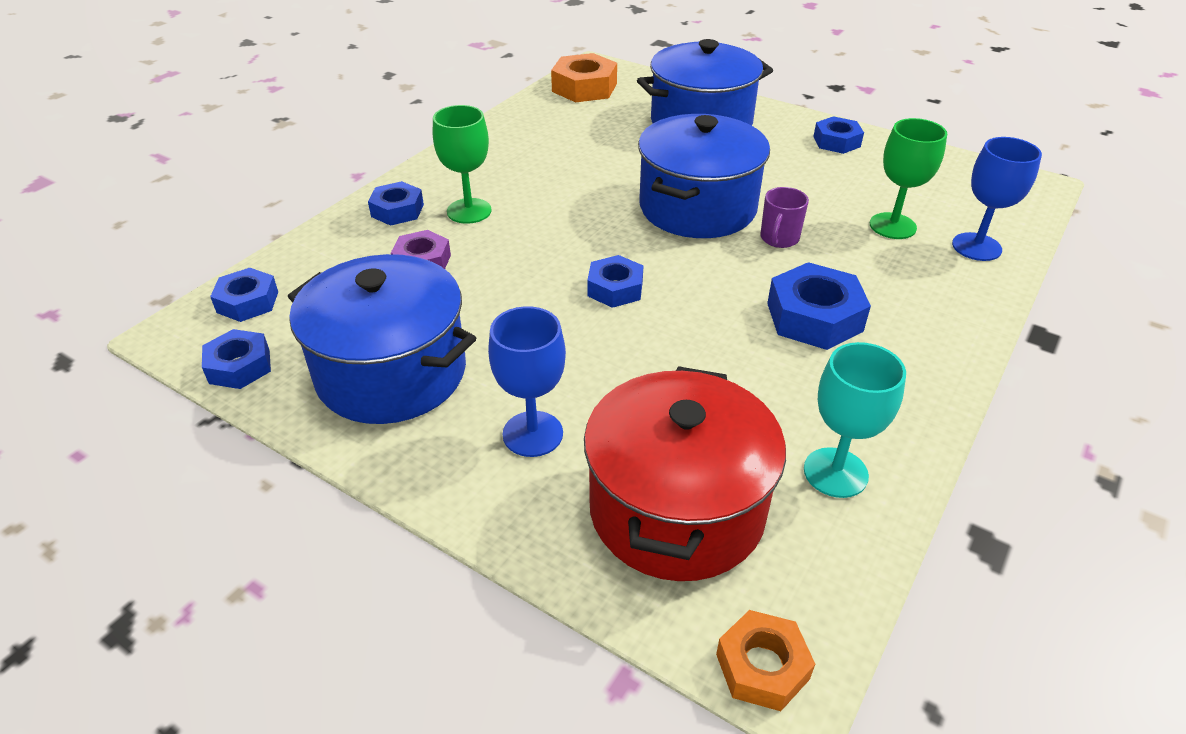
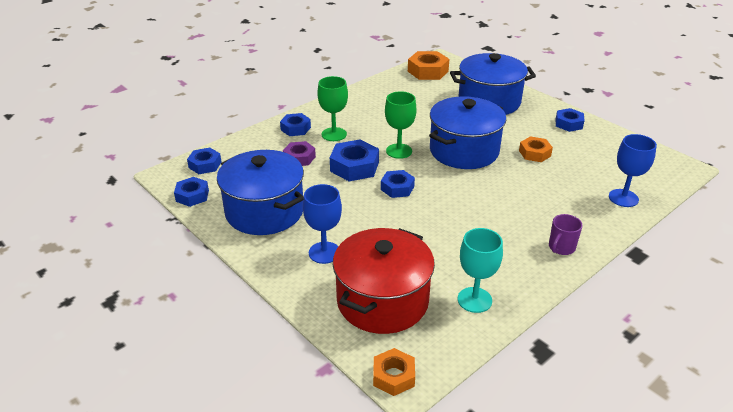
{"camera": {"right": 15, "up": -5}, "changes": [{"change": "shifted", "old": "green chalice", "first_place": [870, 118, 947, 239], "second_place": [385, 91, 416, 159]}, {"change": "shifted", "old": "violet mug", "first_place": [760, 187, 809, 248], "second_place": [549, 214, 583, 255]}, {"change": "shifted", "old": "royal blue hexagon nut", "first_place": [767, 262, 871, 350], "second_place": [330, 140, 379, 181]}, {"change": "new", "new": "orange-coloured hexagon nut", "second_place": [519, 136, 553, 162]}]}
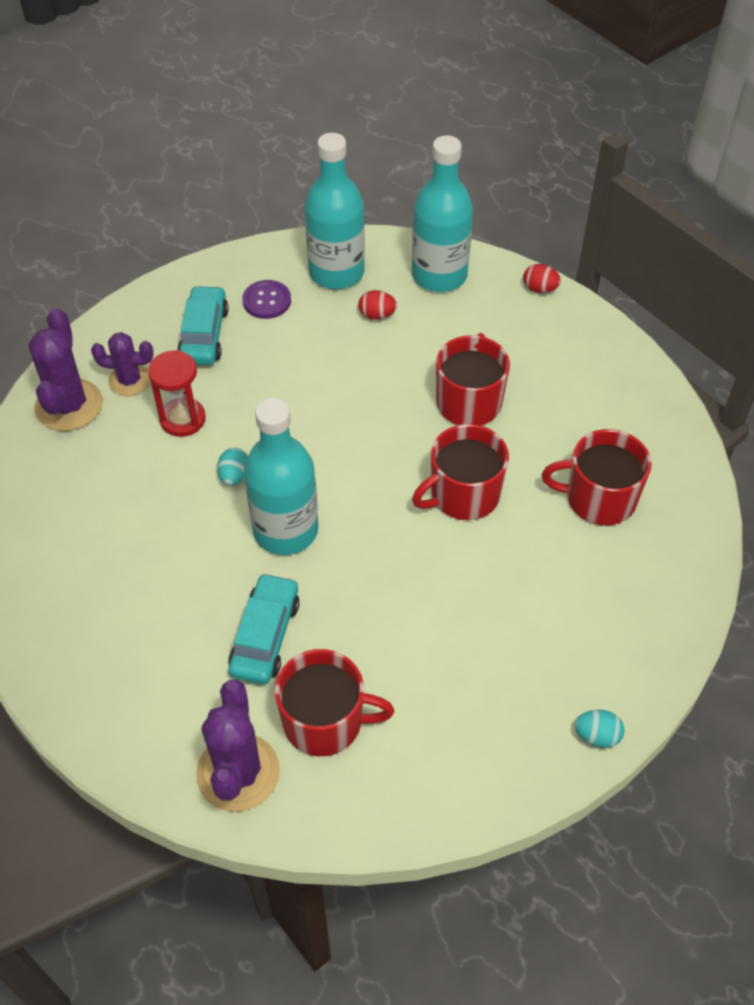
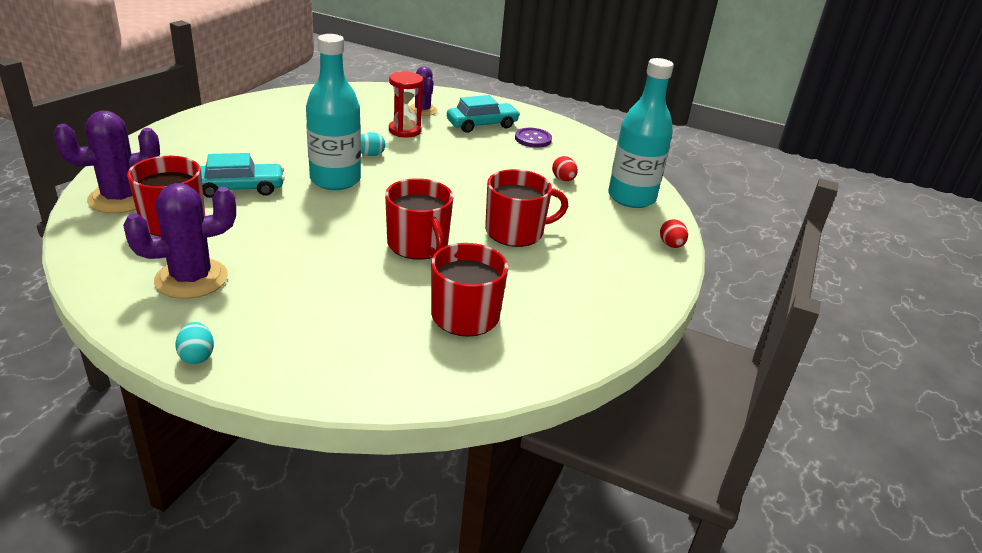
{"camera": {"right": 60, "up": -20}, "changes": [{"change": "gone", "old": "teal bottle", "first_place": [305, 133, 365, 289]}, {"change": "shifted", "old": "violet prickly plant", "first_place": [29, 308, 103, 431], "second_place": [123, 183, 236, 299]}, {"change": "rotated", "old": "crimson mug", "first_place": [412, 424, 509, 520], "second_place": [385, 178, 454, 260], "degrees": -150}]}
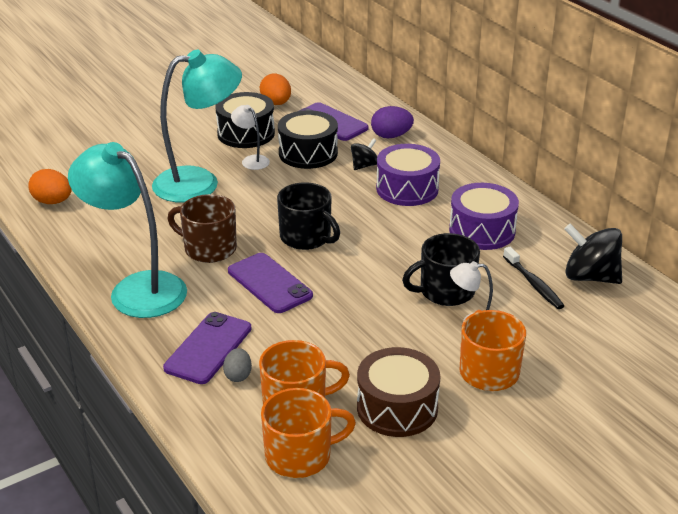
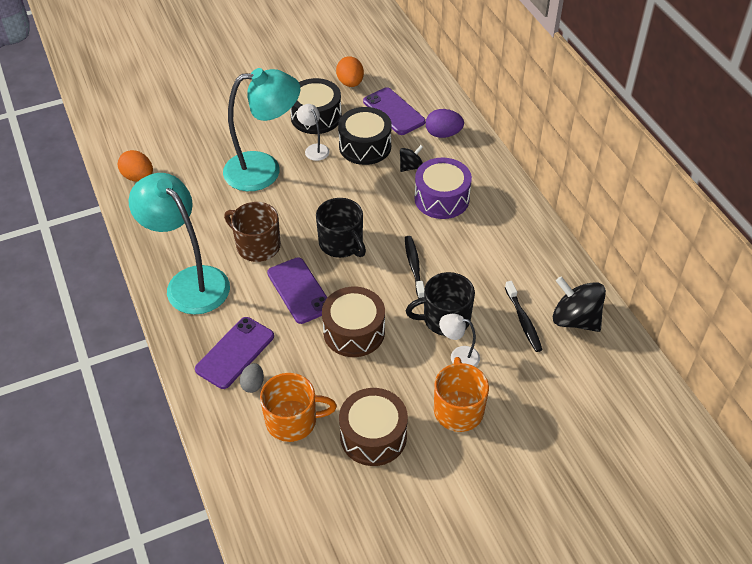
{"camera": {"right": 10, "up": 15}, "changes": [{"change": "gone", "old": "violet drum", "first_place": [449, 183, 519, 250]}, {"change": "gone", "old": "orange-coloured mug", "first_place": [261, 388, 356, 478]}, {"change": "new", "new": "black tooth brush", "second_place": [405, 236, 425, 299]}, {"change": "new", "new": "russet drum", "second_place": [322, 287, 385, 357]}]}
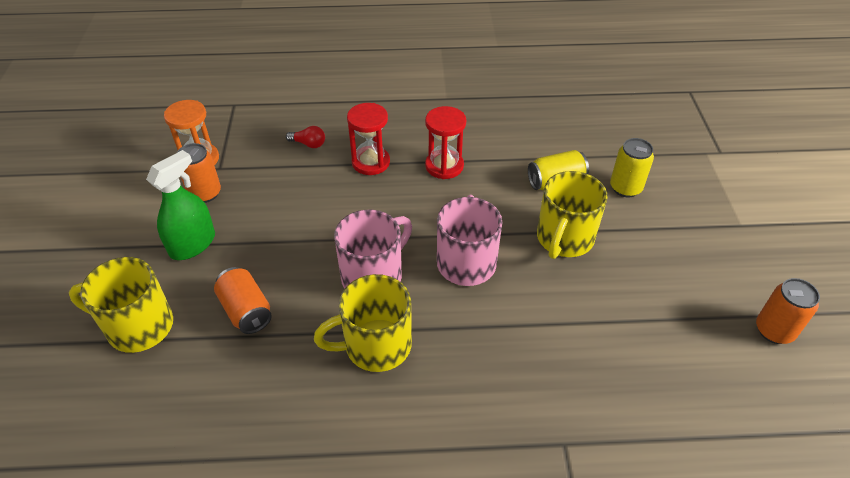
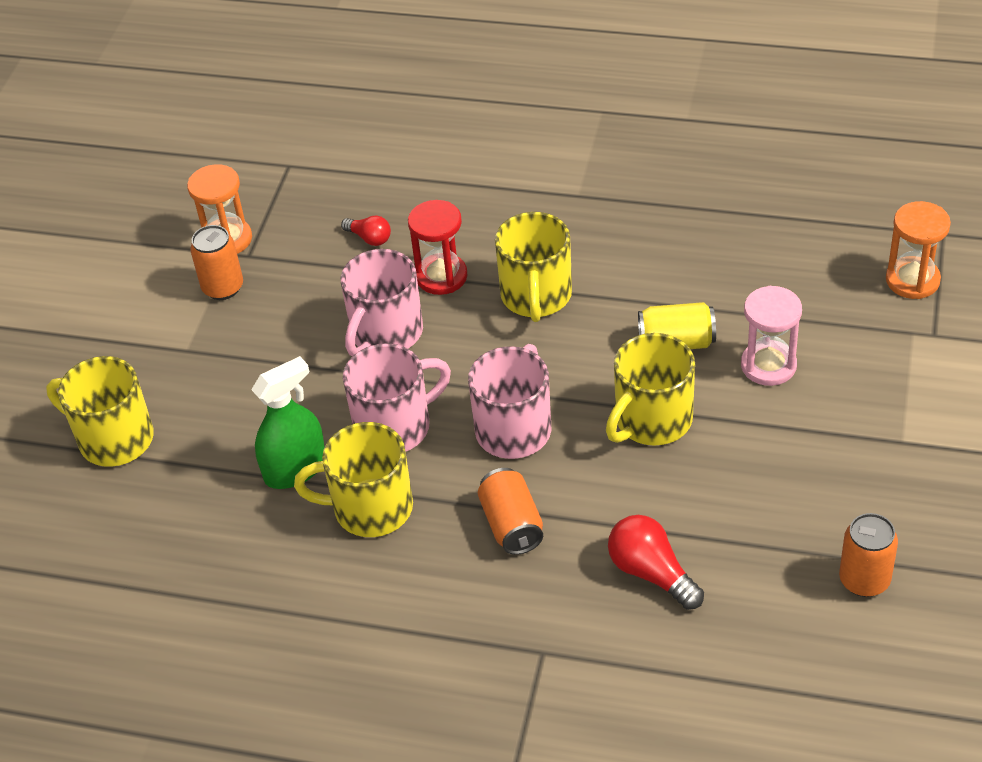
{"camera": {"right": 20, "up": 0}, "changes": [{"change": "swapped", "old": "crimson sandglass", "new": "yellow mug", "first_place": [425, 106, 466, 179], "second_place": [495, 212, 572, 322]}, {"change": "swapped", "old": "yellow can", "new": "rose-pink sandglass", "first_place": [610, 138, 654, 197], "second_place": [741, 286, 802, 386]}, {"change": "shifted", "old": "green spray cleaner", "first_place": [146, 150, 215, 260], "second_place": [251, 356, 325, 489]}, {"change": "shifted", "old": "orange-coloured can", "first_place": [214, 267, 272, 334], "second_place": [478, 468, 543, 555]}, {"change": "new", "new": "orange-coloured sandglass", "second_place": [886, 201, 951, 299]}, {"change": "new", "new": "rose-pink mug", "second_place": [341, 249, 423, 356]}, {"change": "new", "new": "crimson light bulb", "second_place": [608, 515, 704, 610]}]}
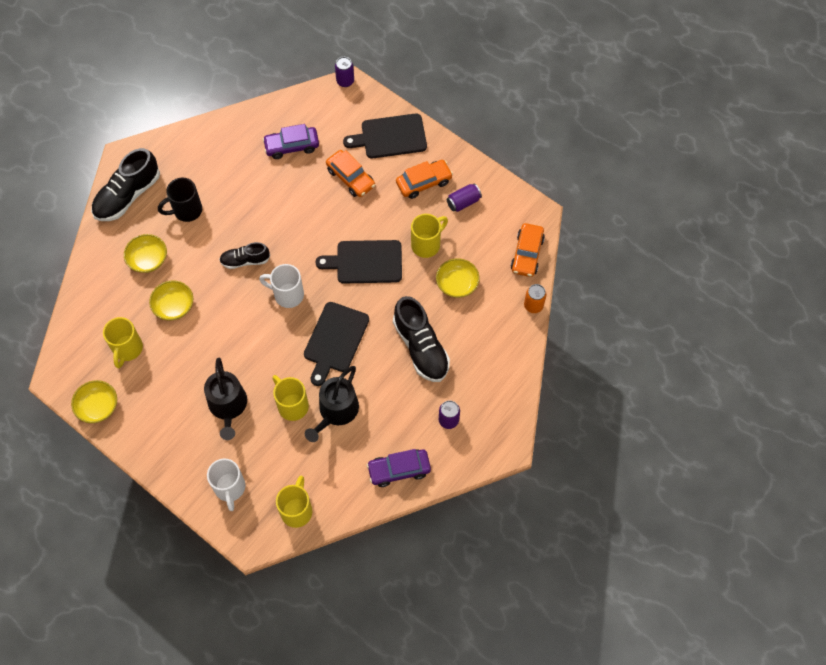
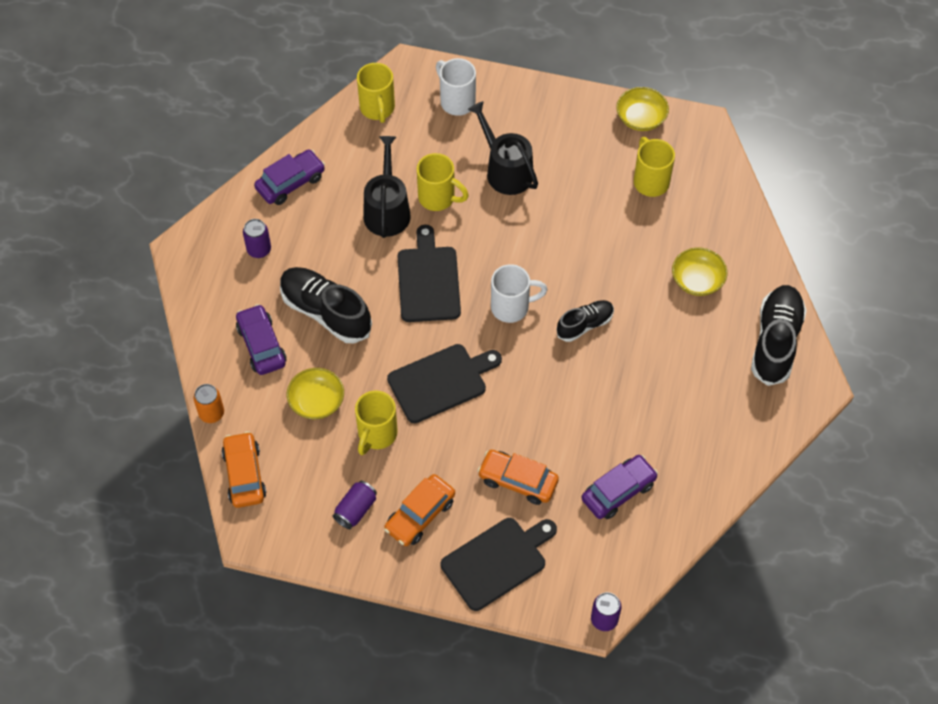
{"camera": {"right": 155, "up": -5}, "changes": [{"change": "gone", "old": "black mug", "first_place": [158, 177, 202, 222]}, {"change": "gone", "old": "yellow serving bowl", "first_place": [149, 281, 193, 320]}, {"change": "new", "new": "violet automobile", "second_place": [236, 304, 287, 375]}]}
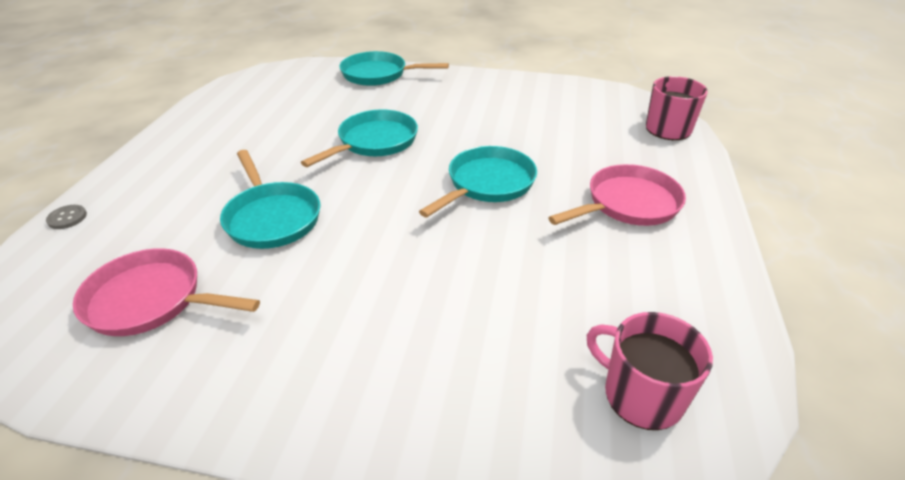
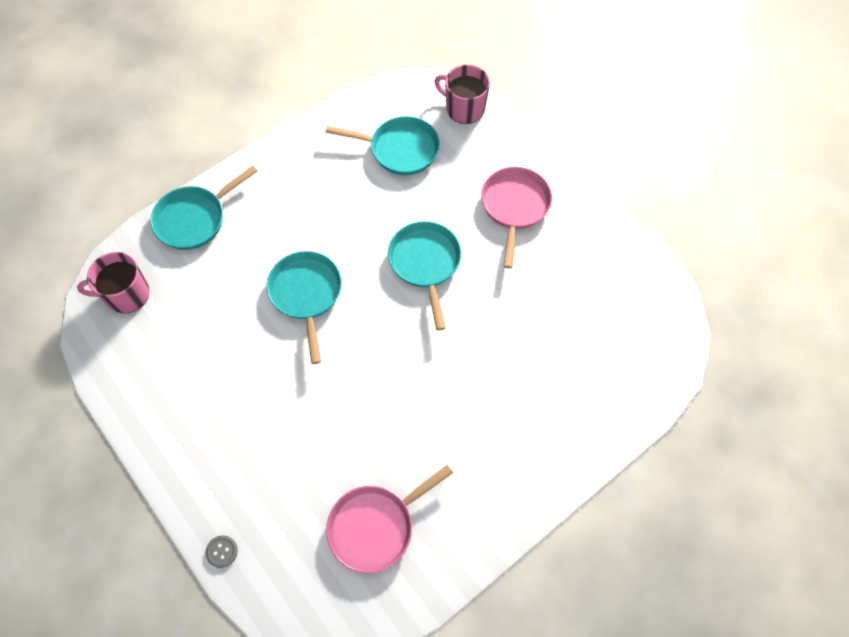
{"camera": {"right": -50, "up": 25}, "changes": [{"change": "shifted", "old": "teal frying pan", "first_place": [220, 150, 321, 249], "second_place": [325, 116, 440, 175]}, {"change": "shifted", "old": "rose-pink mug", "first_place": [587, 312, 713, 430], "second_place": [77, 252, 149, 313]}]}
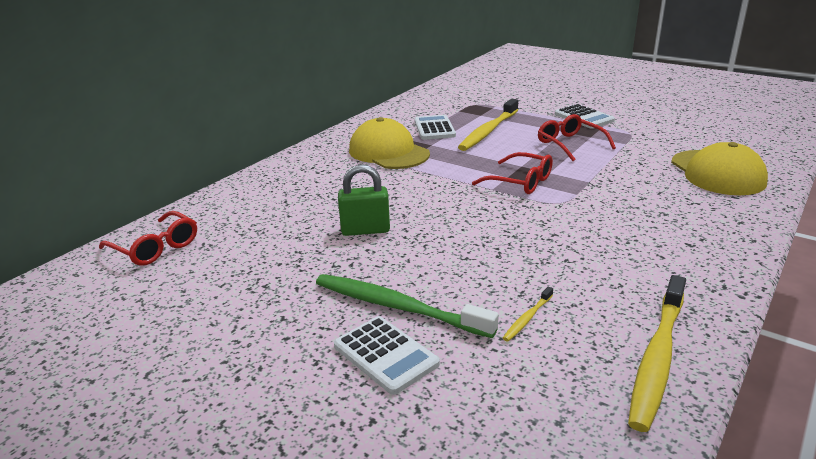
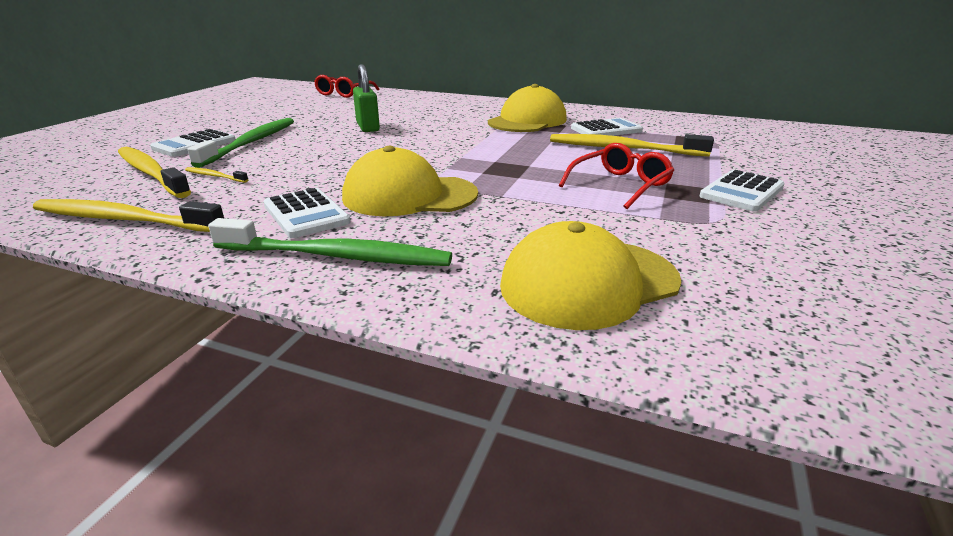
{"camera": {"right": 75, "up": 0}, "changes": [{"change": "gone", "old": "crimson glasses", "first_place": [472, 152, 553, 194]}, {"change": "new", "new": "yellow peaked cap", "second_place": [342, 146, 478, 216]}, {"change": "new", "new": "yellow tooth brush", "second_place": [118, 147, 191, 198]}, {"change": "new", "new": "snow-white adding machine", "second_place": [264, 188, 351, 238]}, {"change": "new", "new": "green tooth brush", "second_place": [208, 218, 452, 266]}]}
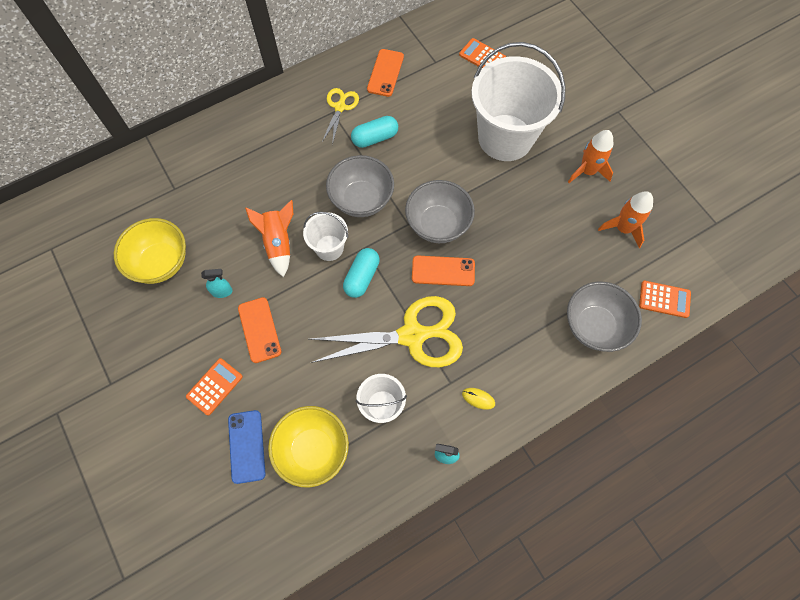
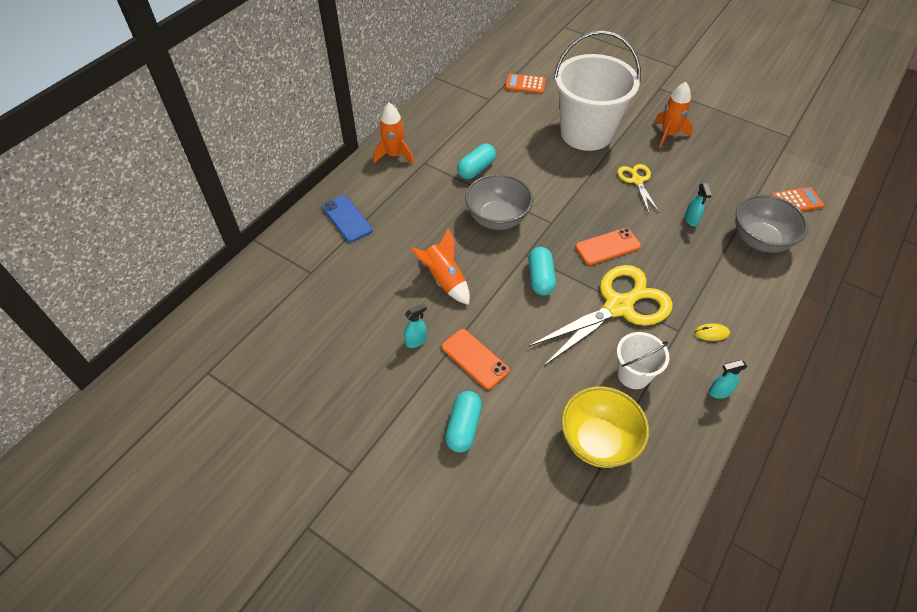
{"camera": {"right": -25, "up": -15}, "changes": [{"change": "gone", "old": "orange-coloured mobile phone", "first_place": [367, 49, 404, 97]}, {"change": "shifted", "old": "yellow scissors", "first_place": [322, 88, 359, 145], "second_place": [617, 164, 659, 213]}, {"change": "gone", "old": "grey serving bowl", "first_place": [405, 180, 475, 243]}, {"change": "shifted", "old": "orange-coloured toy rocket", "first_place": [598, 191, 653, 248], "second_place": [373, 103, 414, 164]}, {"change": "gone", "old": "snow-white sand bucket", "first_place": [303, 212, 348, 261]}, {"change": "gone", "old": "yellow serving bowl", "first_place": [114, 218, 186, 284]}, {"change": "swapped", "old": "orange-coloured adding machine", "new": "teal pill shape", "first_place": [186, 358, 243, 416], "second_place": [445, 391, 482, 452]}, {"change": "shifted", "old": "royal blue mobile phone", "first_place": [228, 410, 266, 484], "second_place": [322, 195, 373, 242]}, {"change": "new", "new": "teal spray cleaner", "second_place": [685, 183, 712, 226]}]}
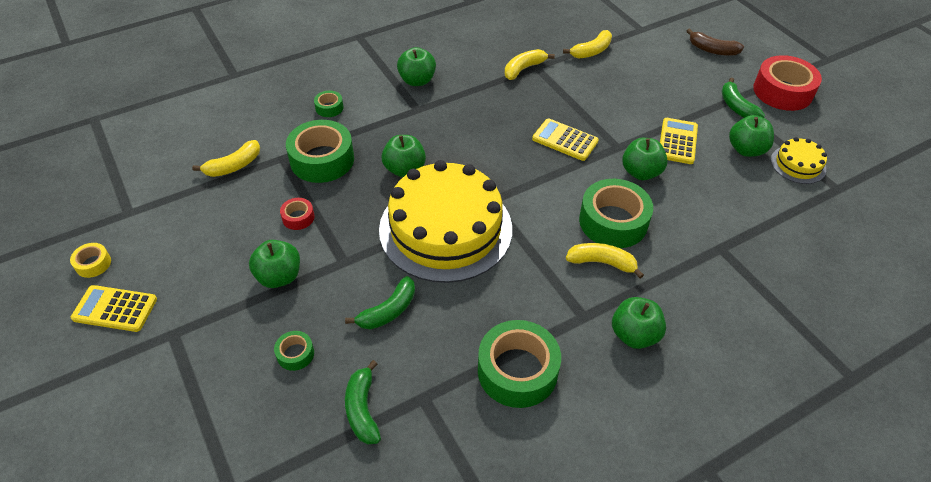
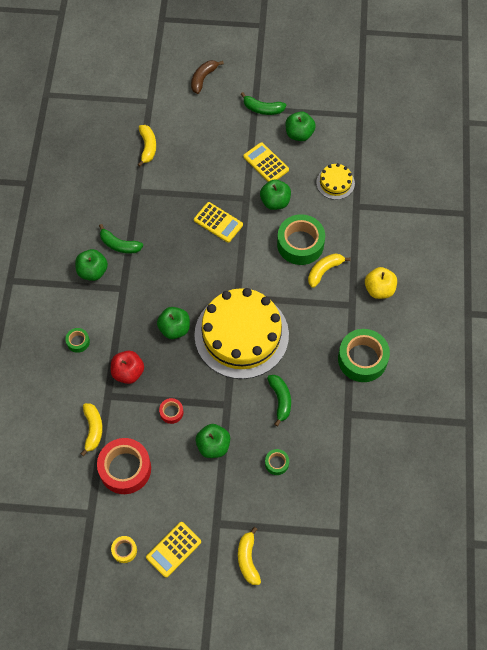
{"camera": {"right": -55, "up": 15}, "changes": [{"change": "rotated", "old": "russet banana fruit", "first_place": [687, 29, 744, 56], "second_place": [191, 60, 224, 94], "degrees": 150}, {"change": "shifted", "old": "yellow banana fruit", "first_place": [504, 49, 555, 80], "second_place": [238, 527, 261, 585]}, {"change": "shifted", "old": "crimson sticky tape", "first_place": [753, 55, 822, 111], "second_place": [97, 438, 151, 494]}, {"change": "rotated", "old": "yellow adding machine", "first_place": [532, 118, 599, 161], "second_place": [194, 202, 243, 243], "degrees": -120}, {"change": "swapped", "old": "green sticky tape", "new": "crimson apple fruit", "first_place": [286, 120, 354, 183], "second_place": [111, 351, 144, 384]}, {"change": "shifted", "old": "yellow layer cake", "first_place": [771, 137, 827, 184], "second_place": [316, 163, 355, 200]}, {"change": "repainted", "old": "green apple fruit", "new": "yellow apple fruit", "first_place": [612, 297, 666, 349], "second_place": [365, 267, 397, 299]}, {"change": "shifted", "old": "green banana fruit", "first_place": [345, 360, 381, 444], "second_place": [99, 224, 143, 254]}]}
